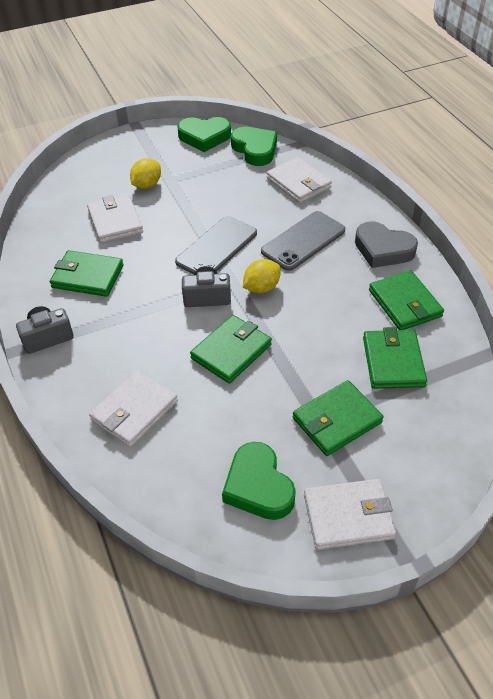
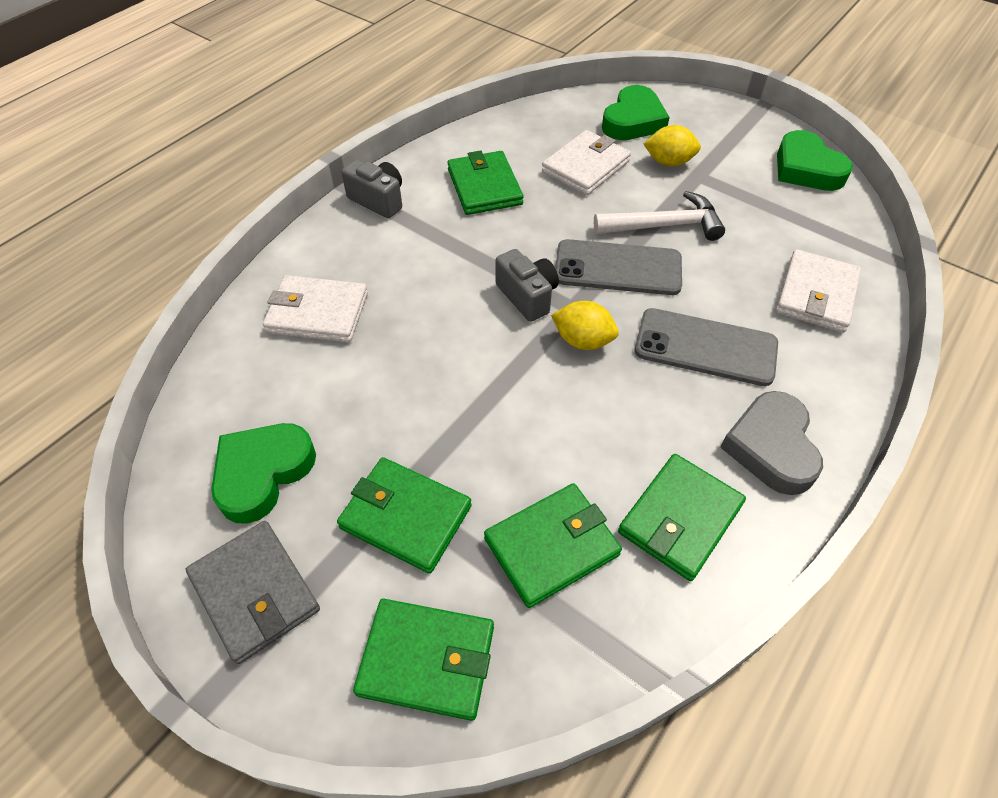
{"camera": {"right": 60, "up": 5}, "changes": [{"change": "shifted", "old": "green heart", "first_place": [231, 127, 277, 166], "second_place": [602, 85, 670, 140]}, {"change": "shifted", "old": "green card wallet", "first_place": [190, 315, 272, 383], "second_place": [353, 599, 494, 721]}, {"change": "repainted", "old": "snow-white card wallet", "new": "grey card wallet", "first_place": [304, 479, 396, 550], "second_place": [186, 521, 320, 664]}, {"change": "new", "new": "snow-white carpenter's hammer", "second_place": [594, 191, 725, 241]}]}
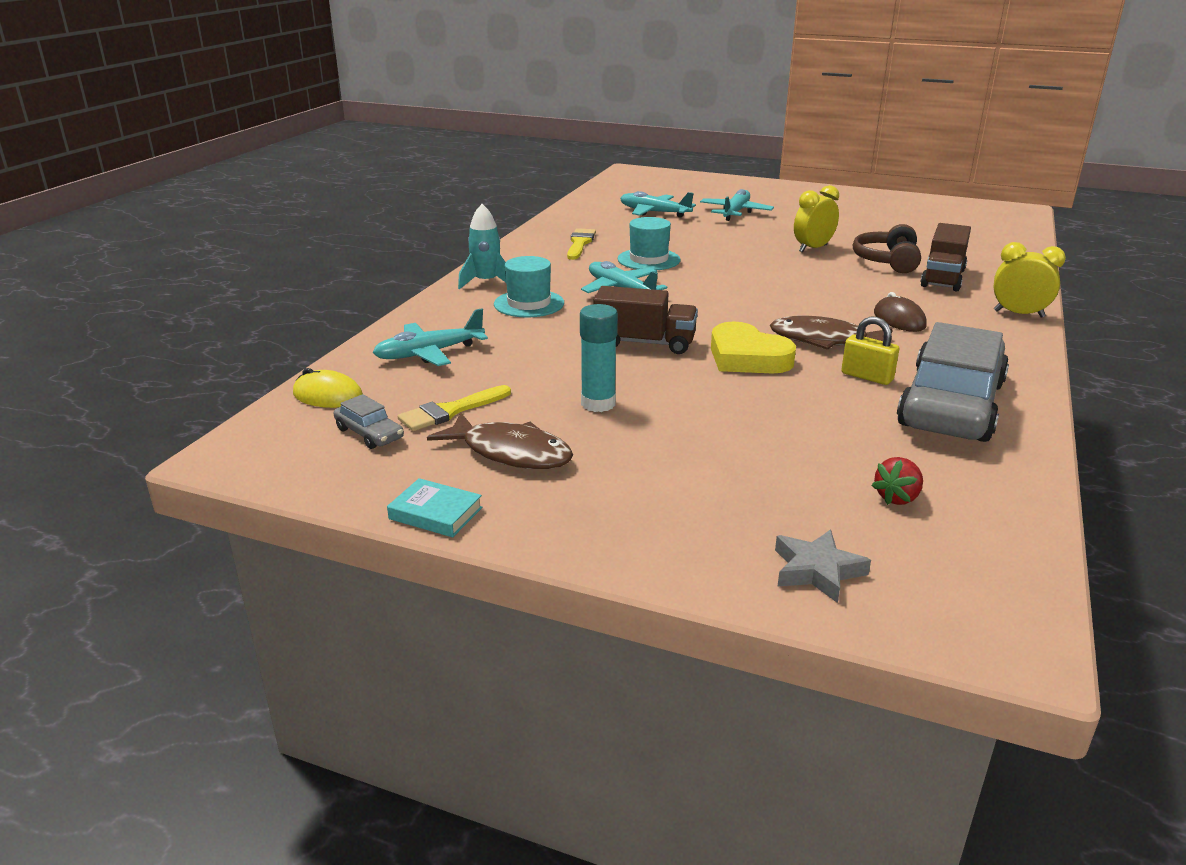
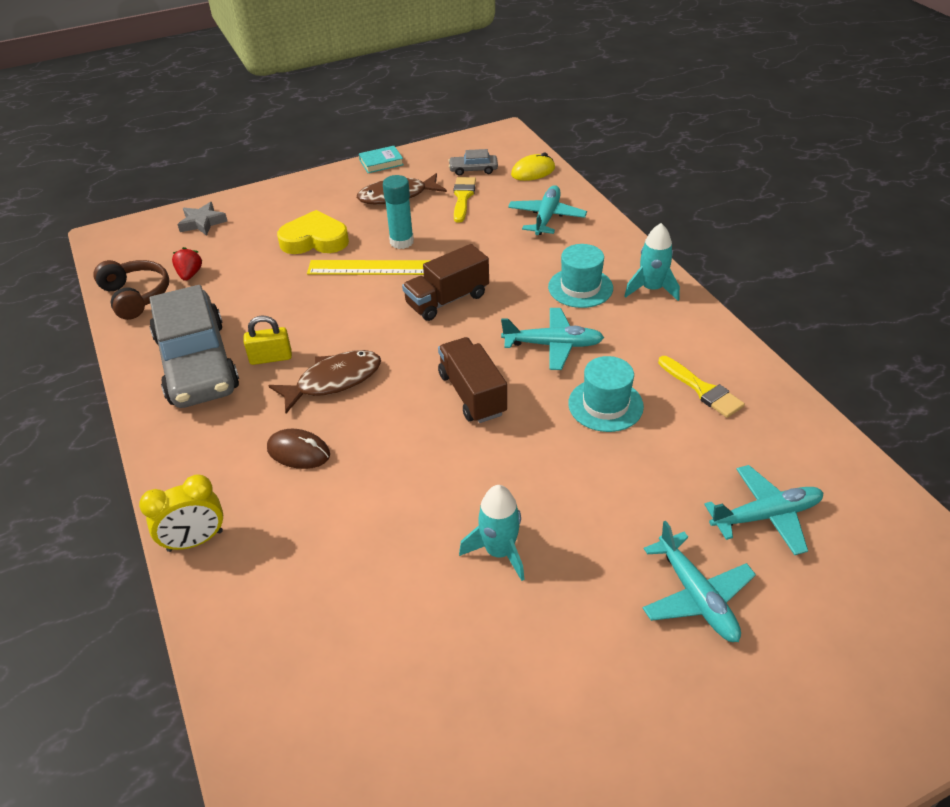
{"camera": {"right": 135, "up": 15}, "changes": [{"change": "swapped", "old": "yellow clock", "new": "teal toy rocket", "first_place": [794, 185, 839, 252], "second_place": [459, 485, 524, 581]}, {"change": "shifted", "old": "russet toy truck", "first_place": [921, 223, 971, 291], "second_place": [438, 337, 507, 423]}, {"change": "shifted", "old": "russet over-ear headphones", "first_place": [853, 224, 921, 273], "second_place": [93, 260, 169, 320]}, {"change": "shifted", "old": "yellow heart", "first_place": [711, 321, 796, 373], "second_place": [277, 210, 349, 254]}, {"change": "new", "new": "yellow ruler", "second_place": [307, 260, 431, 275]}]}
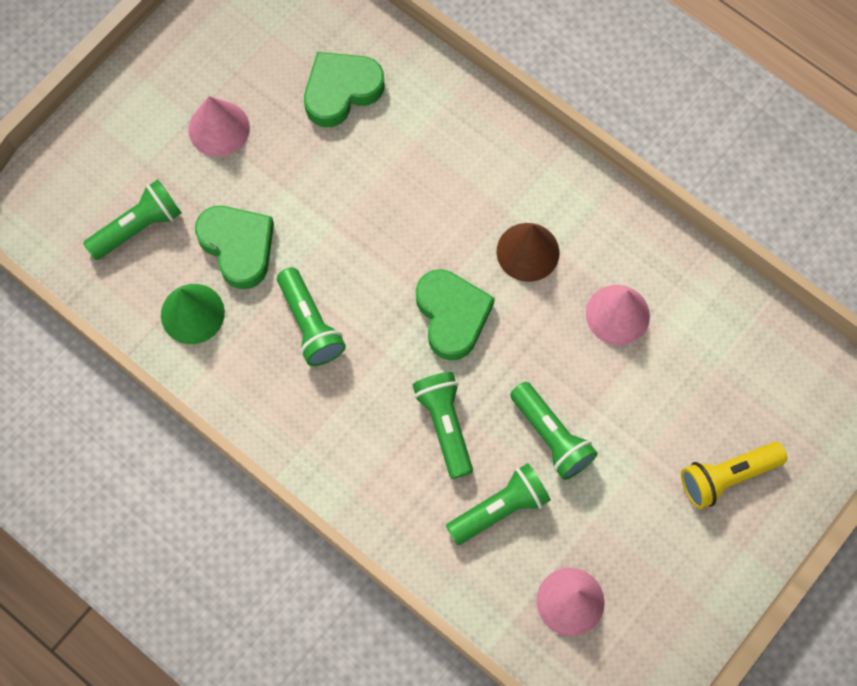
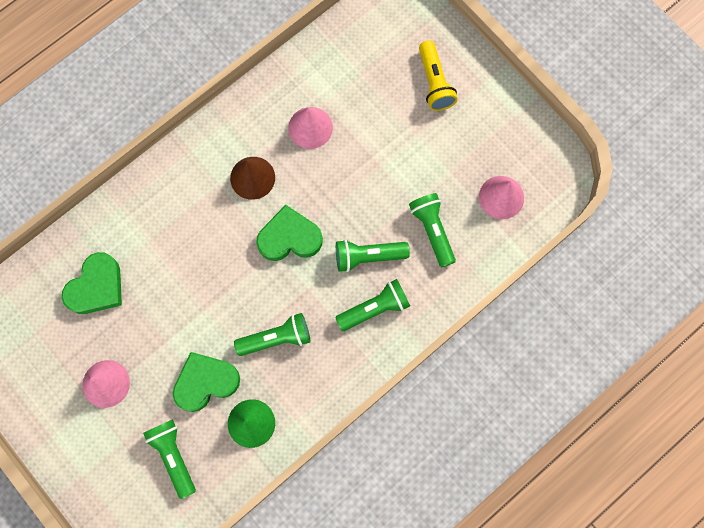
{"camera": {"right": -80, "up": 5}, "changes": [{"change": "rotated", "old": "green heart", "first_place": [304, 52, 385, 127], "second_place": [62, 252, 122, 314], "degrees": -120}, {"change": "shifted", "old": "green flashlight", "first_place": [510, 382, 598, 480], "second_place": [335, 279, 410, 331]}]}
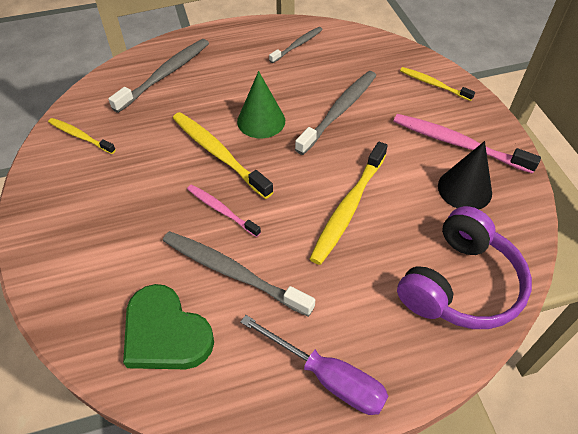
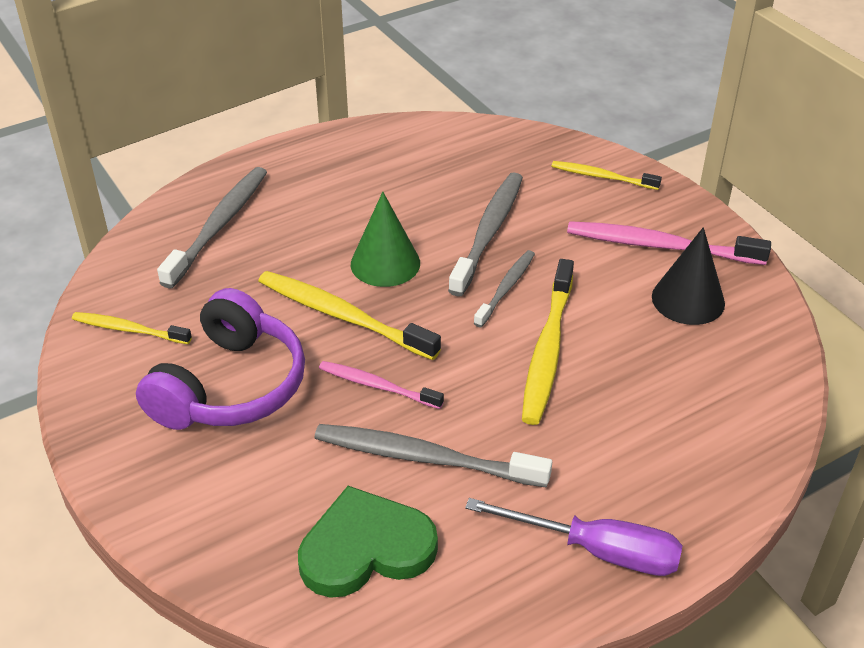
{"camera": {"right": -15, "up": -10}, "changes": [{"change": "shifted", "old": "grey tooth brush", "first_place": [269, 27, 323, 63], "second_place": [474, 250, 535, 327]}, {"change": "shifted", "old": "violet over-ear headphones", "first_place": [397, 206, 532, 329], "second_place": [136, 288, 305, 430]}, {"change": "rotated", "old": "green heart", "first_place": [123, 284, 214, 369], "second_place": [298, 486, 438, 598], "degrees": 135}]}
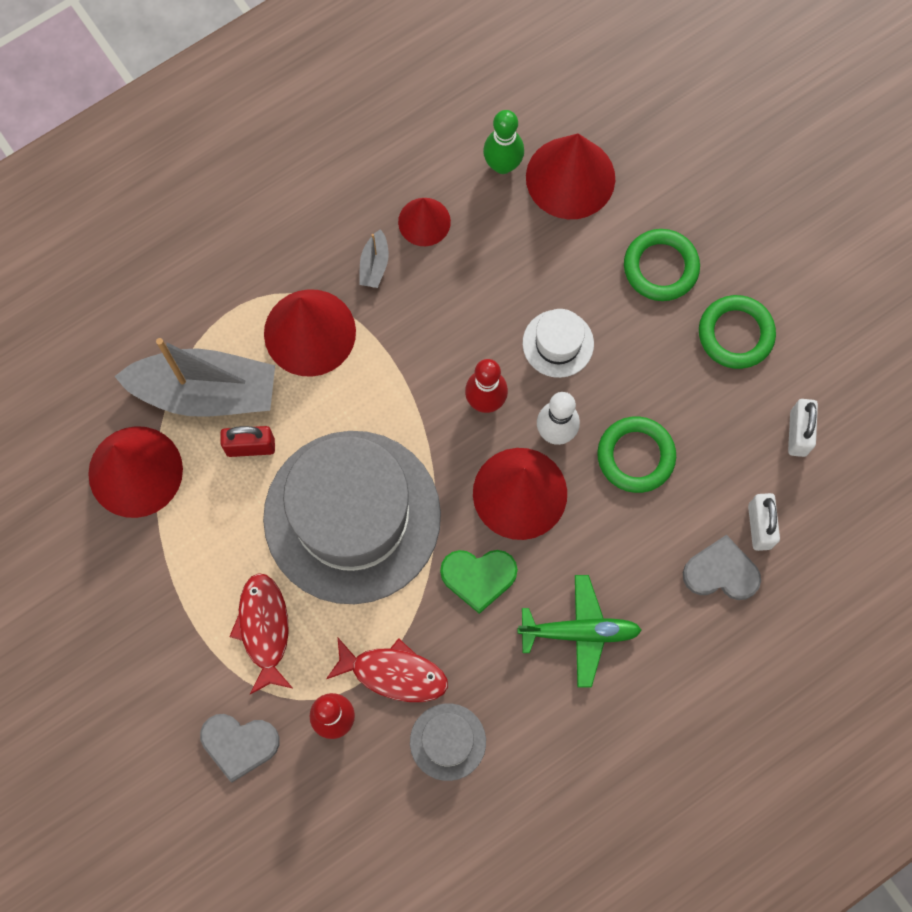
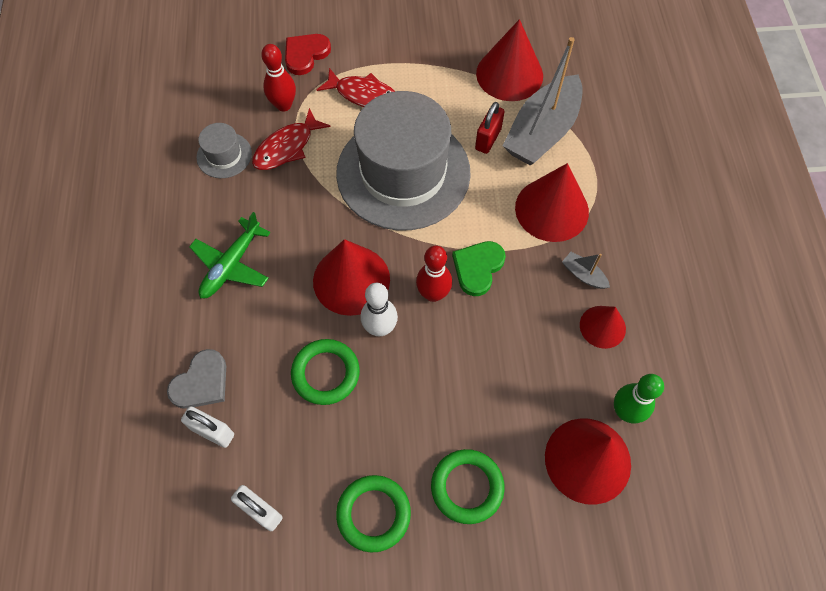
{"camera": {"right": 120, "up": -10}, "changes": [{"change": "gone", "old": "snow-white tall hat", "first_place": [523, 309, 594, 378]}, {"change": "shifted", "old": "green heart", "first_place": [440, 550, 518, 614], "second_place": [452, 241, 506, 296]}, {"change": "repainted", "old": "grey heart", "new": "crimson heart", "first_place": [200, 714, 280, 782], "second_place": [285, 34, 331, 75]}]}
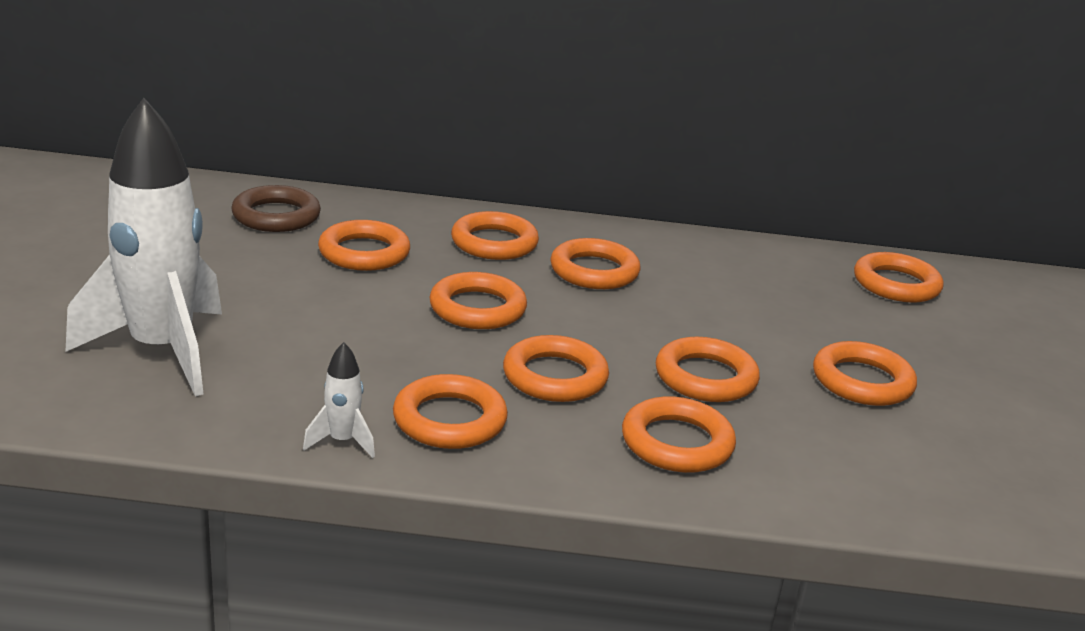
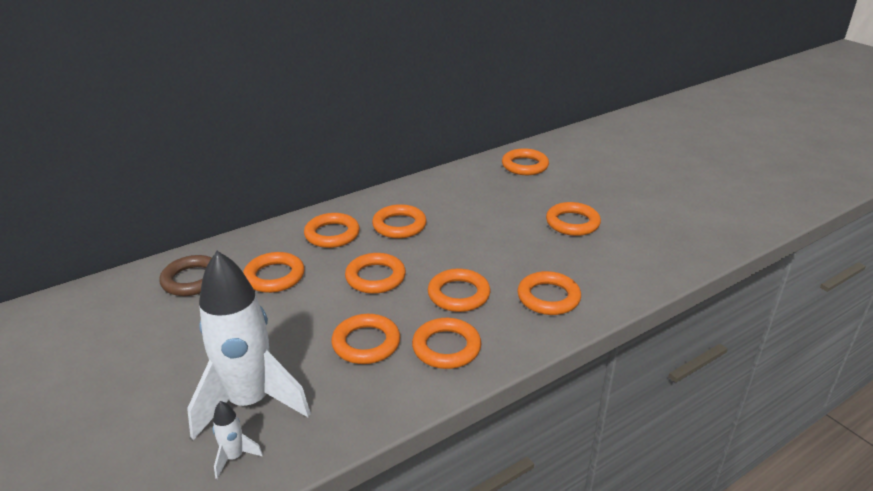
{"camera": {"right": -35, "up": 5}, "changes": [{"change": "shifted", "old": "orange-coloured hoop", "first_place": [656, 337, 760, 402], "second_place": [331, 314, 400, 364]}, {"change": "shifted", "old": "snow-white toy rocket", "first_place": [303, 342, 375, 458], "second_place": [213, 401, 263, 479]}]}
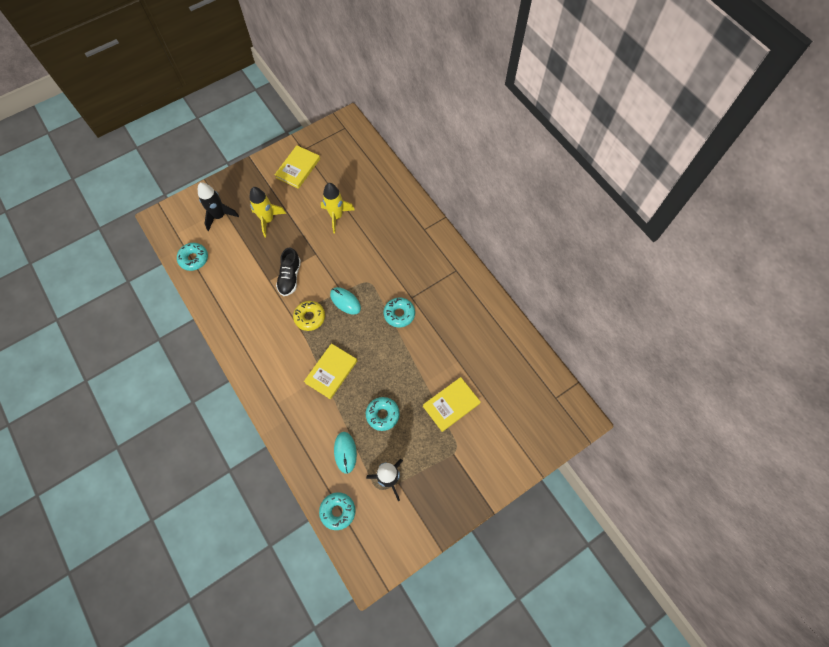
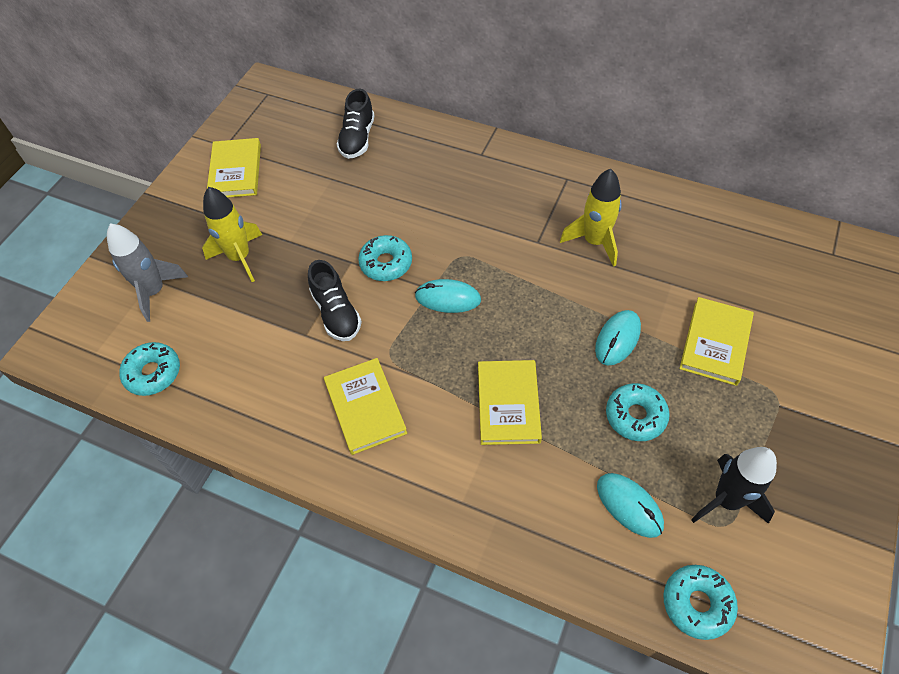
{"camera": {"right": -30, "up": -10}, "changes": [{"change": "repainted", "old": "black toy rocket", "new": "grey toy rocket", "first_place": [198, 182, 239, 231], "second_place": [107, 223, 188, 322]}, {"change": "shifted", "old": "yellow toy rocket", "first_place": [321, 183, 355, 233], "second_place": [560, 168, 622, 267]}, {"change": "shifted", "old": "teal glazed donut", "first_place": [384, 298, 415, 328], "second_place": [358, 235, 412, 281]}, {"change": "gone", "old": "yellow glazed donut", "first_place": [293, 301, 325, 331]}, {"change": "new", "new": "black lace-up shoe", "second_place": [337, 89, 375, 159]}, {"change": "new", "new": "teal PC mouse", "second_place": [595, 310, 641, 365]}, {"change": "new", "new": "yellow hardcover", "second_place": [324, 358, 407, 455]}]}
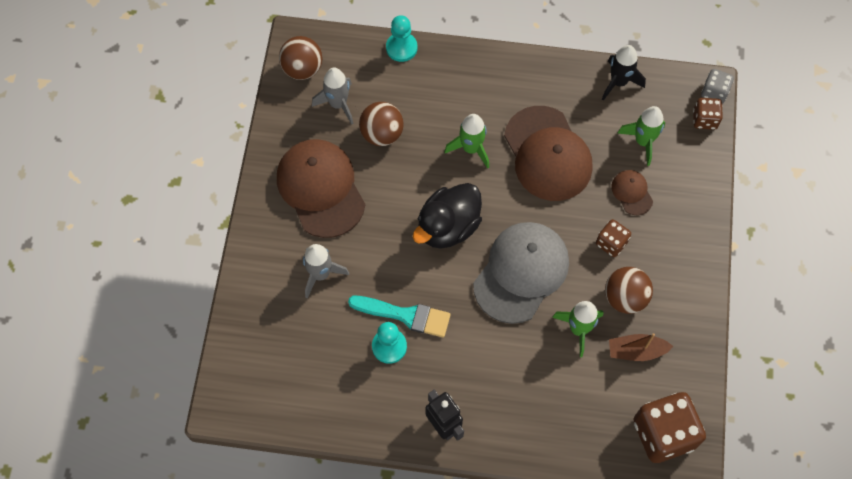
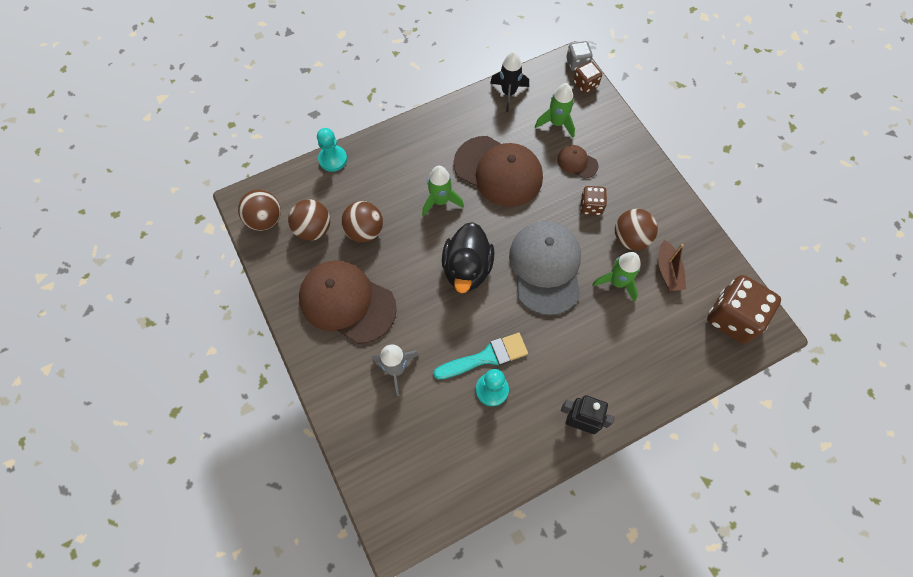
{"camera": {"right": -35, "up": 0}, "changes": [{"change": "swapped", "old": "grey toy rocket", "new": "russet sphere", "first_place": [312, 68, 353, 125], "second_place": [288, 199, 330, 241]}, {"change": "rotated", "old": "russet boat", "first_place": [609, 333, 674, 361], "second_place": [658, 240, 686, 291], "degrees": -60}]}
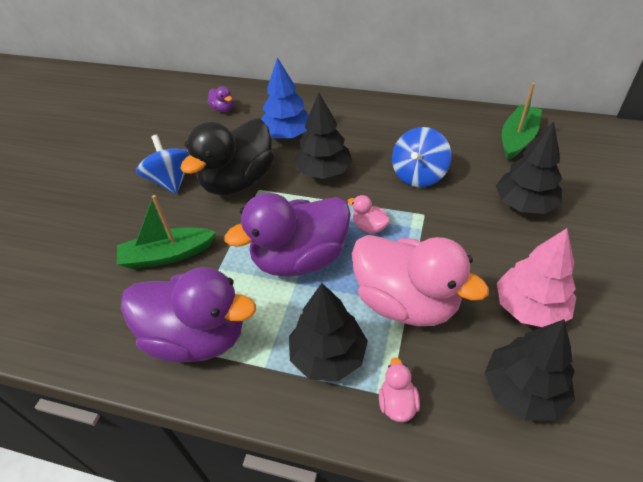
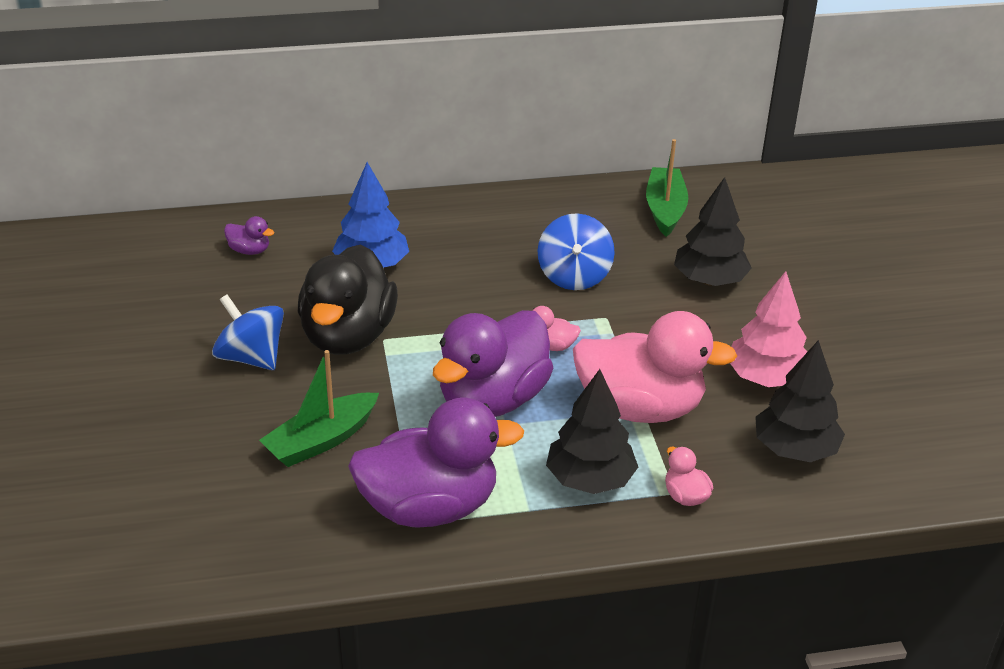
{"camera": {"right": -30, "up": -10}, "changes": [{"change": "gone", "old": "black fir tree", "first_place": [294, 93, 352, 179]}]}
